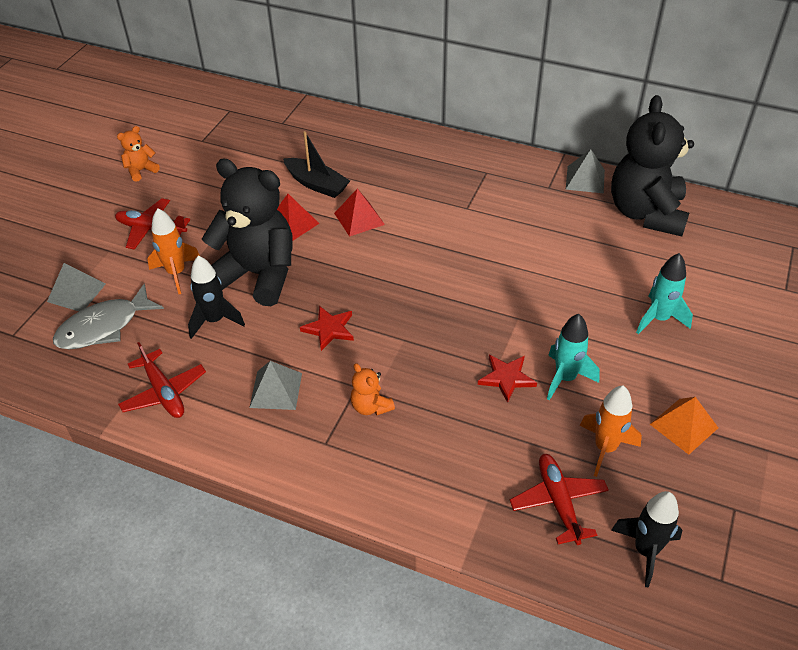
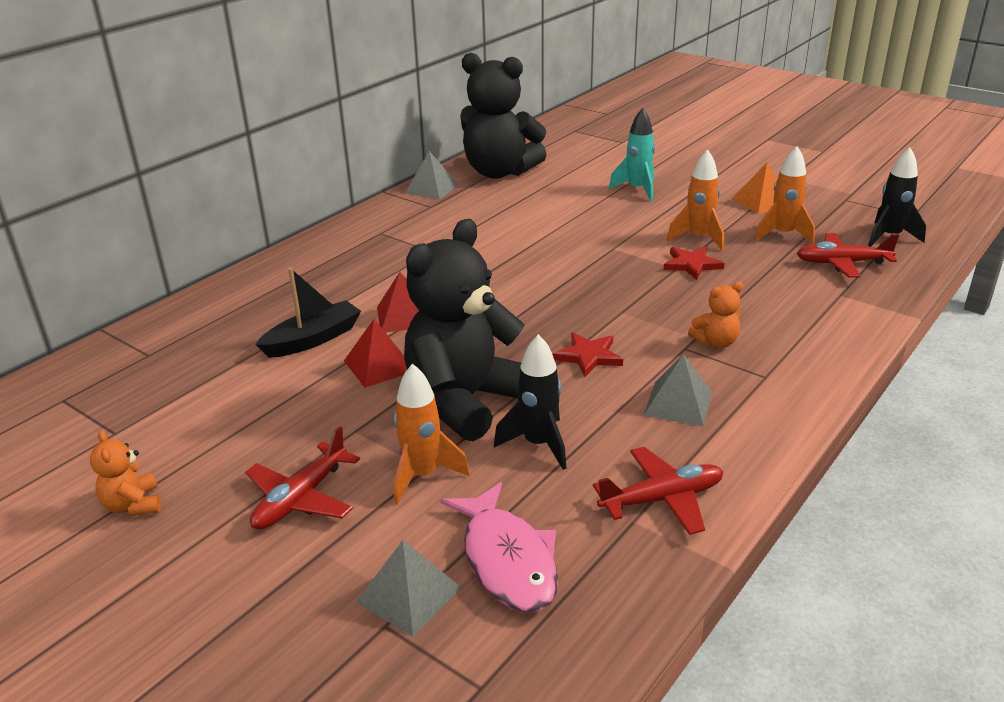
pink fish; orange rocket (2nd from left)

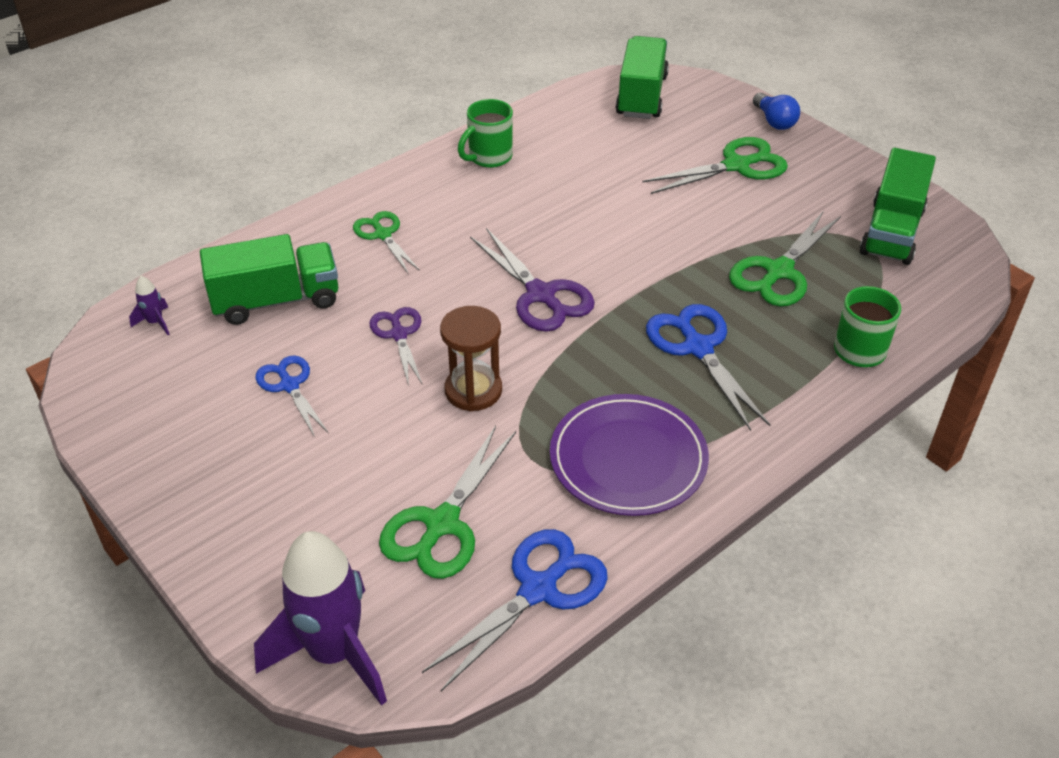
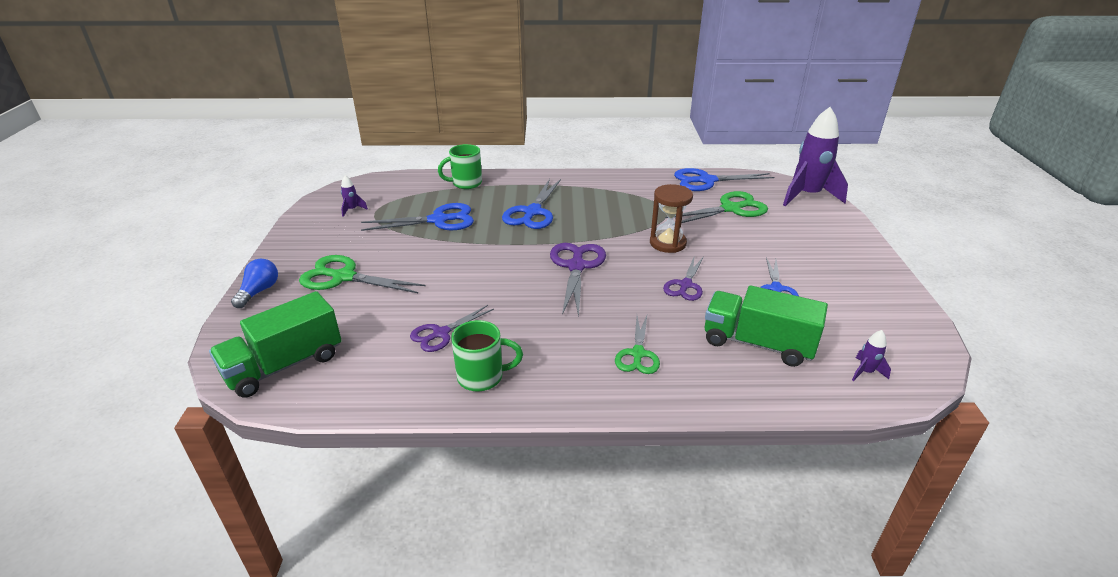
purple rocket (1st from left); blue scissors (1st from left); purple scissors (1st from left); purple plate

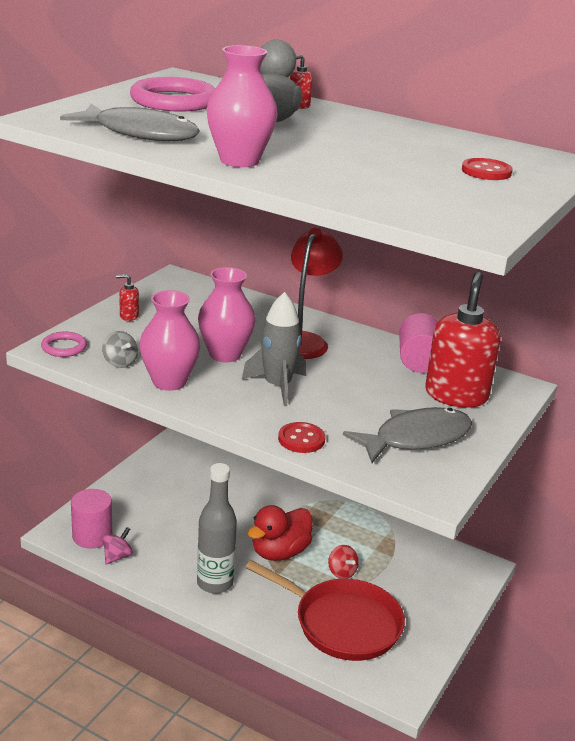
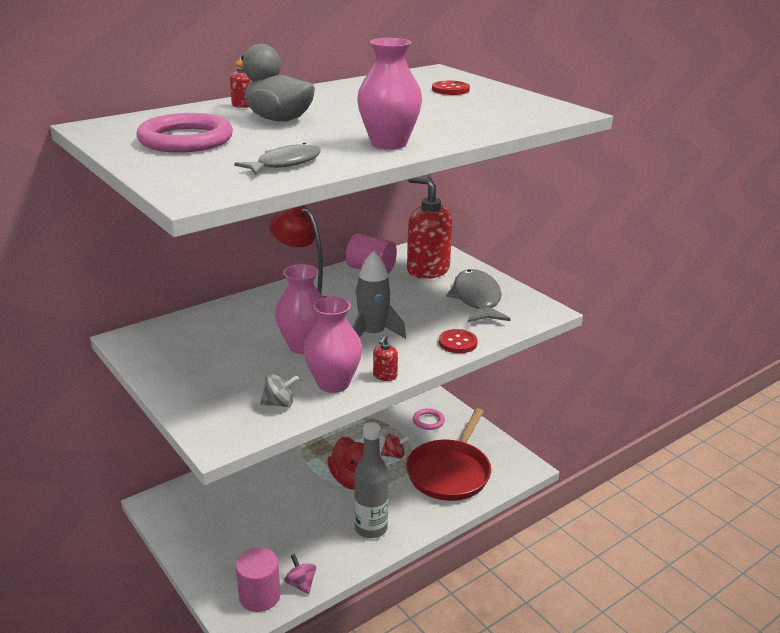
grey fish (1st from left); red soap dispenser (2nd from left); red pan; pink ring (2nd from left)

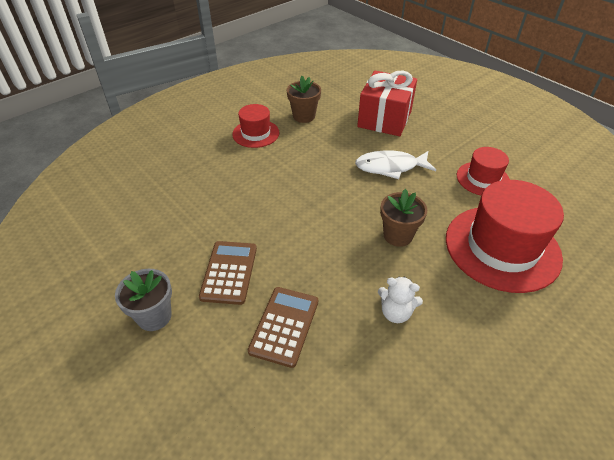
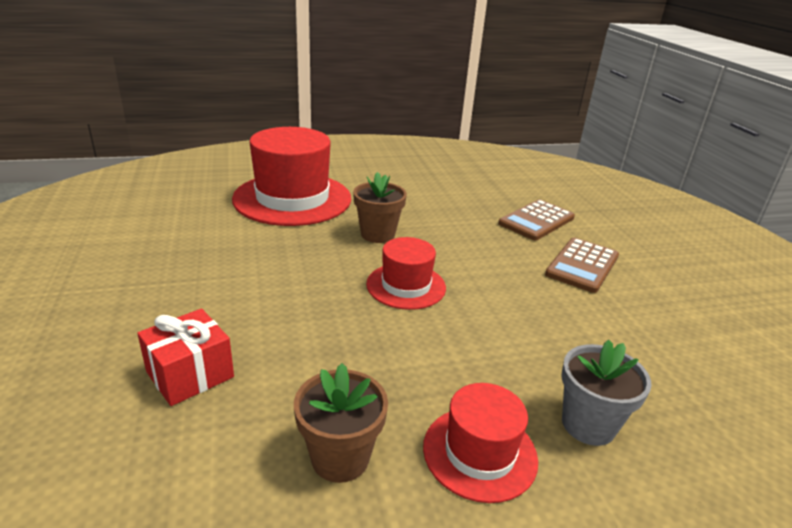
red gift; red hat (2nd from left); grey flower pot; white fish; white teddy bear

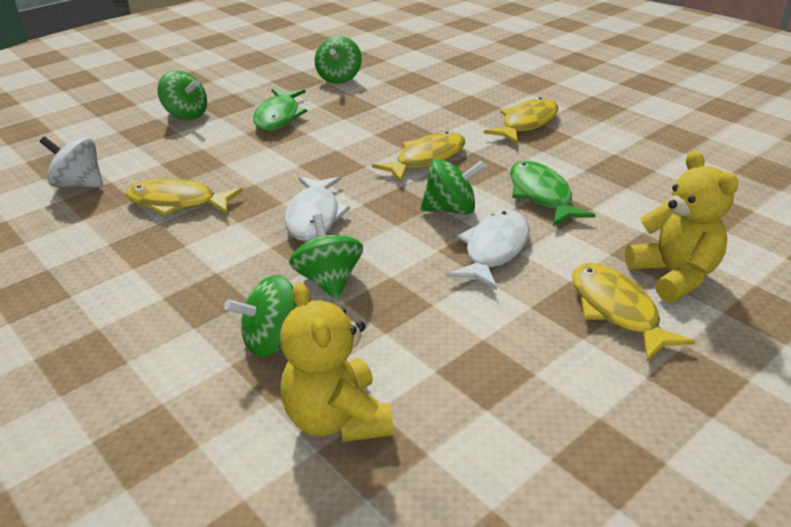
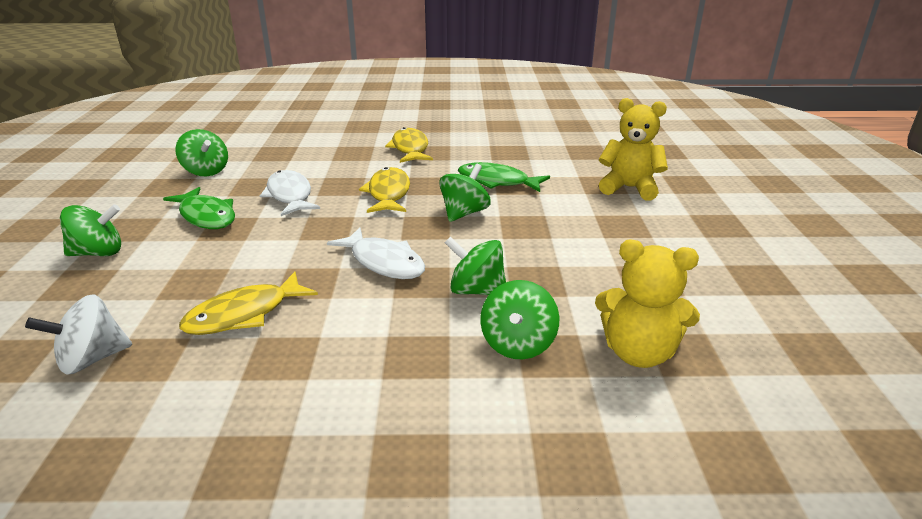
white fish (1st from left); yellow fish (4th from left in the first image)

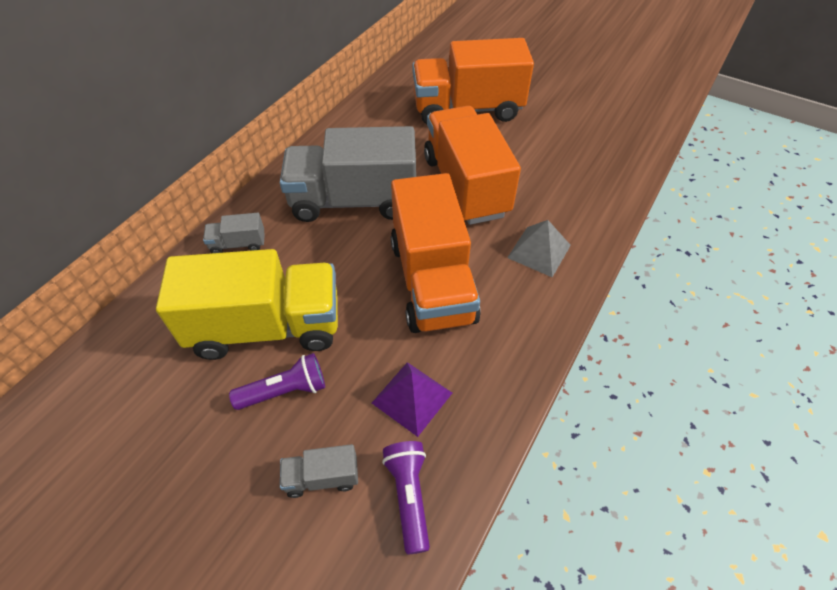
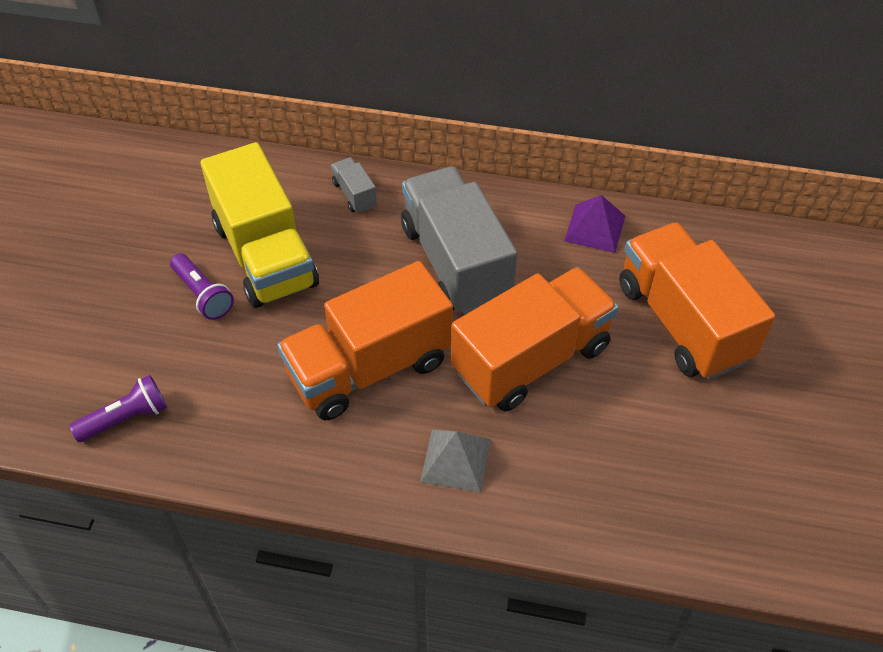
purple pyramid; grey truck (2nd from left in the first image)

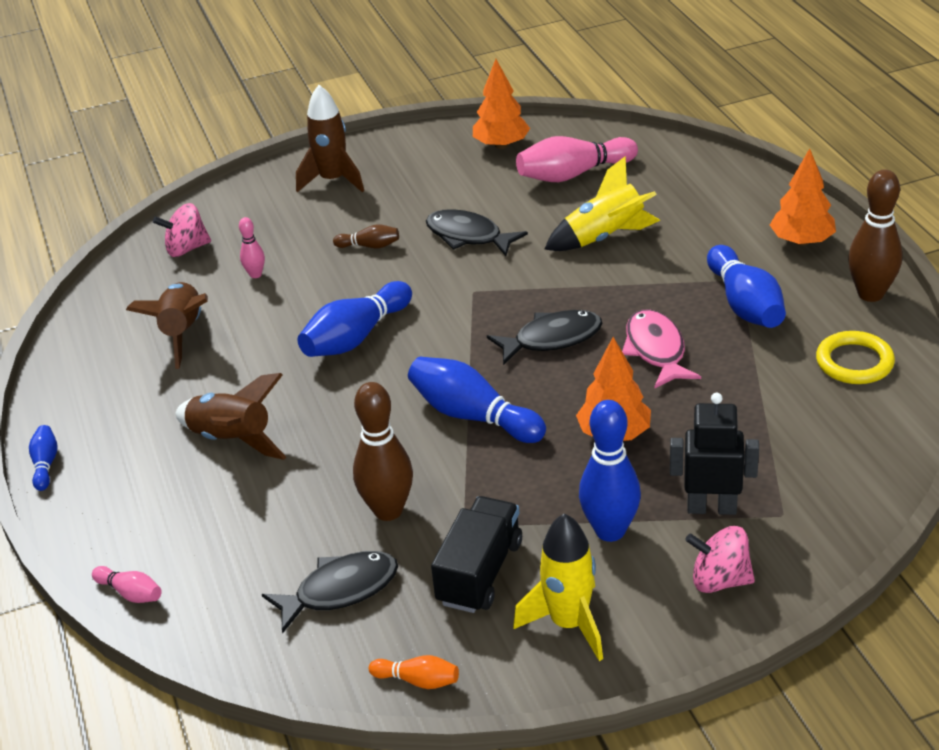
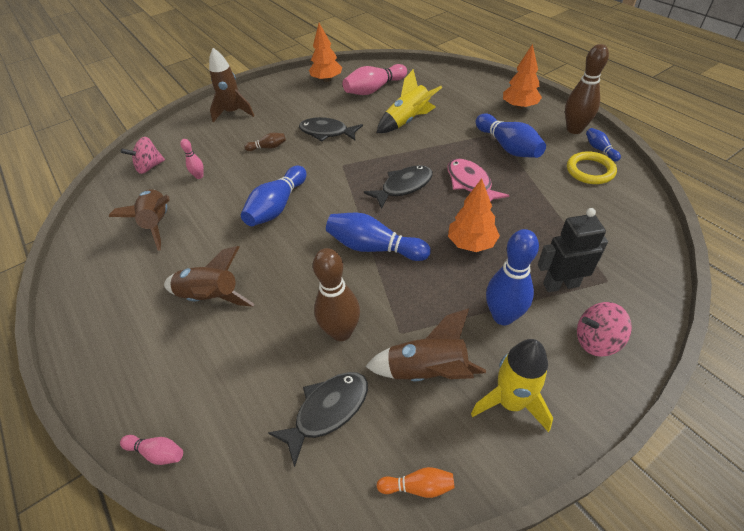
brown rocket (4th from left); blue bowling pin (5th from left)

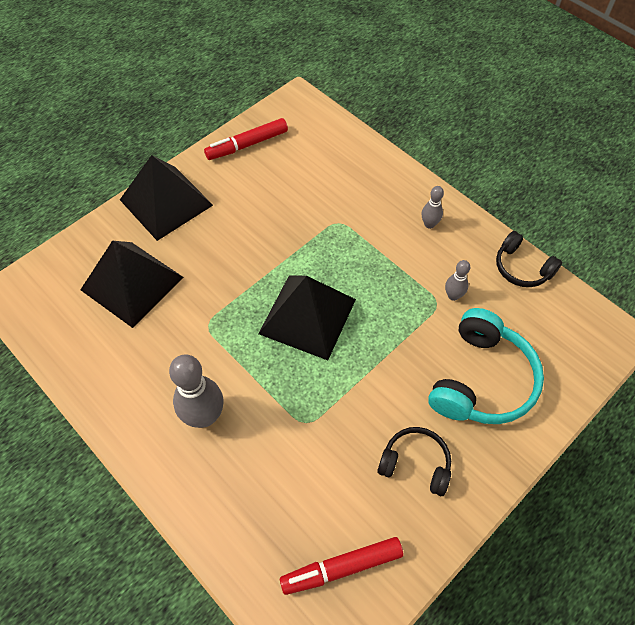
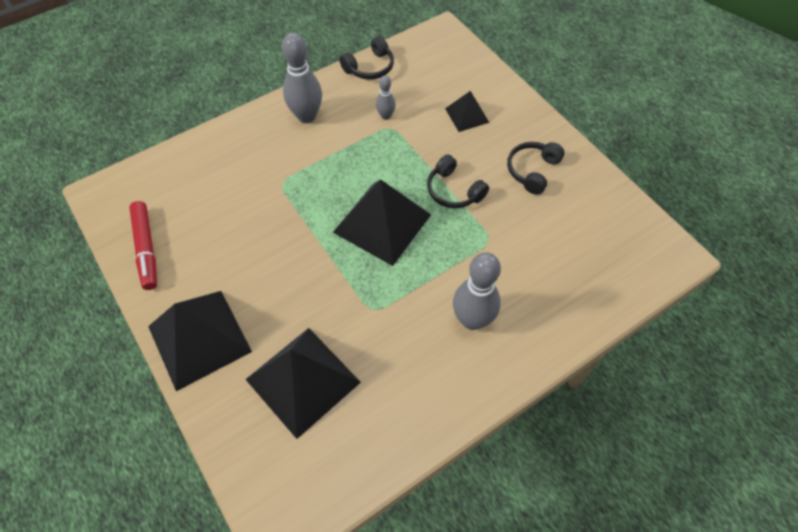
grey bowling pin (1st from left); black headphones (2nd from left); black pyramid (4th from left); red marker (2nd from left in the first image)

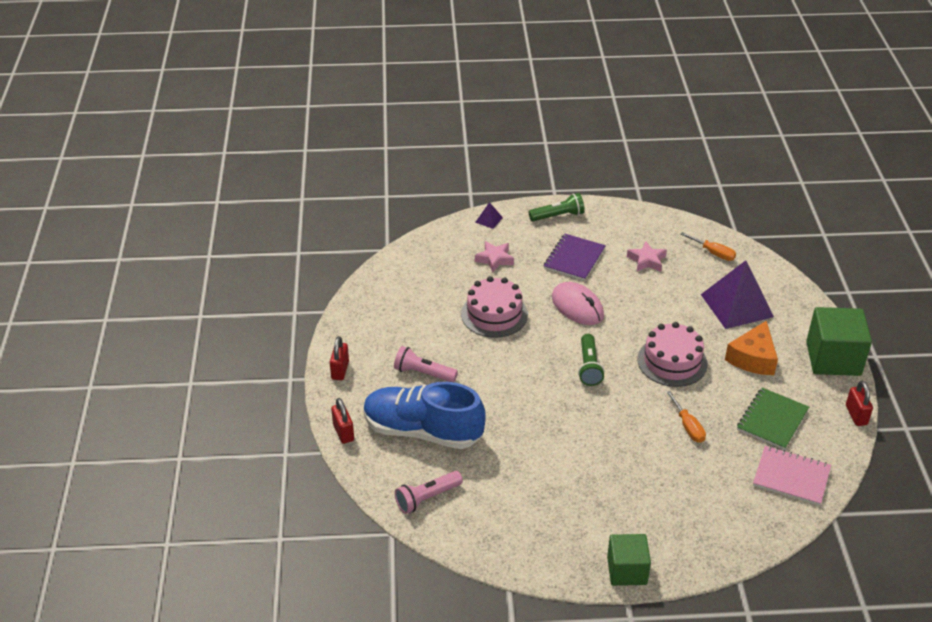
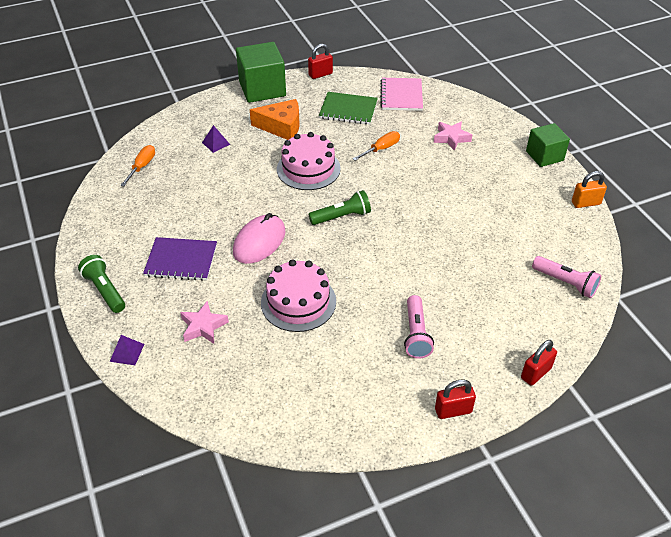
purple pyramid (2nd from left); pink star (2nd from left); orange padlock; blue shoe

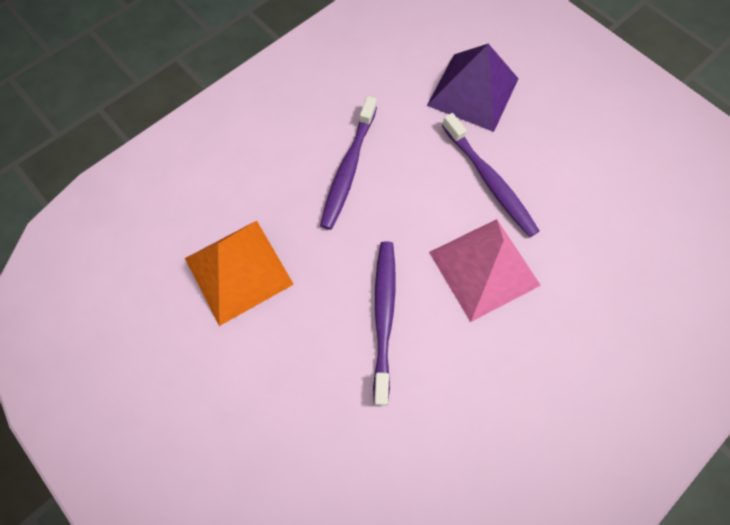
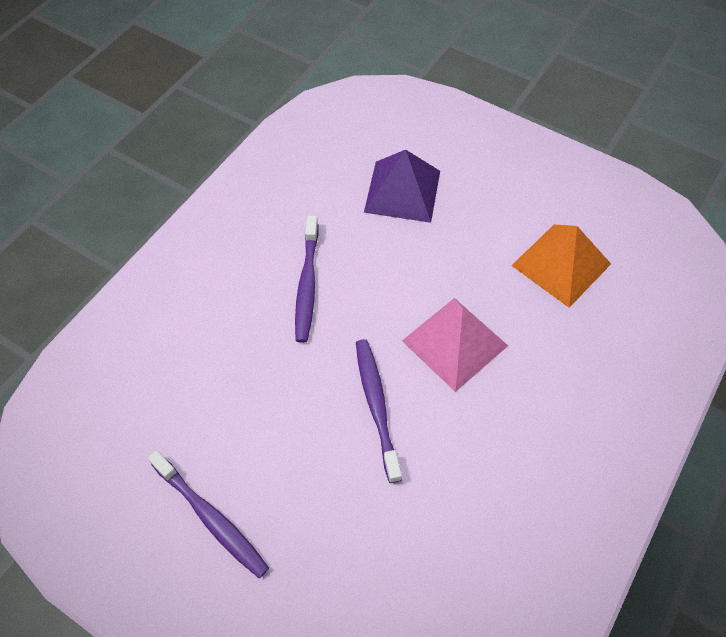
purple toothbrush (1st from left); orange pyramid

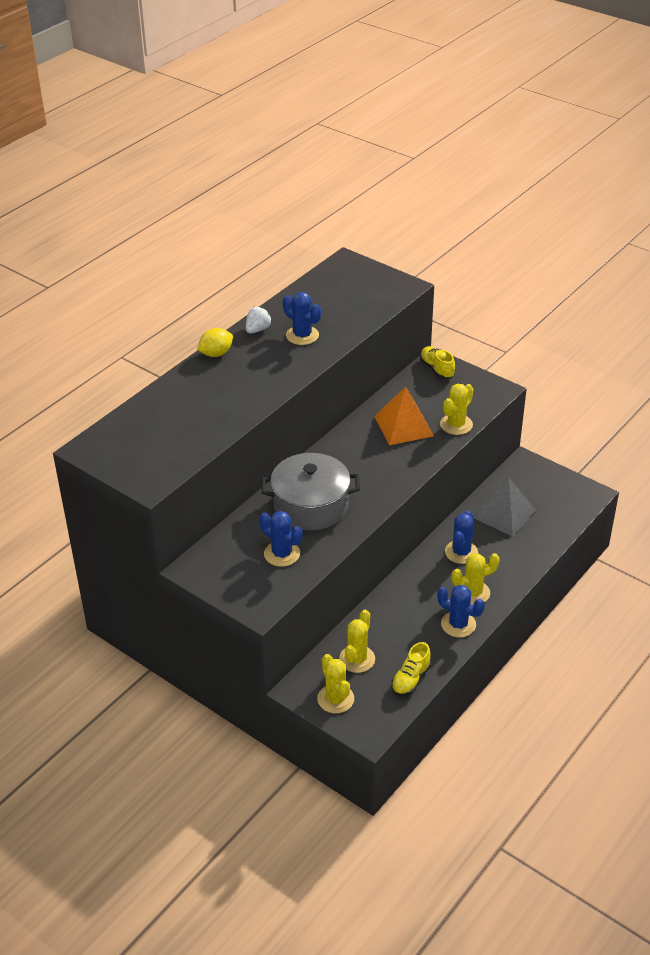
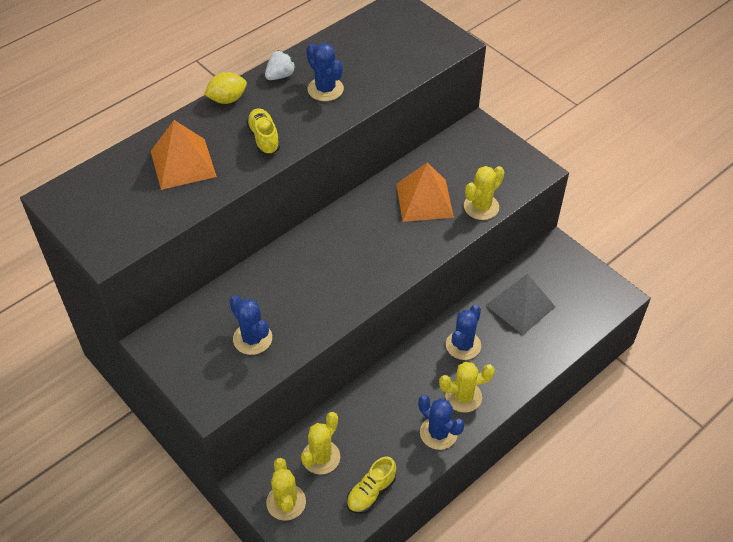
orange pyramid (1st from left); yellow shoe (1st from left); grey pot

